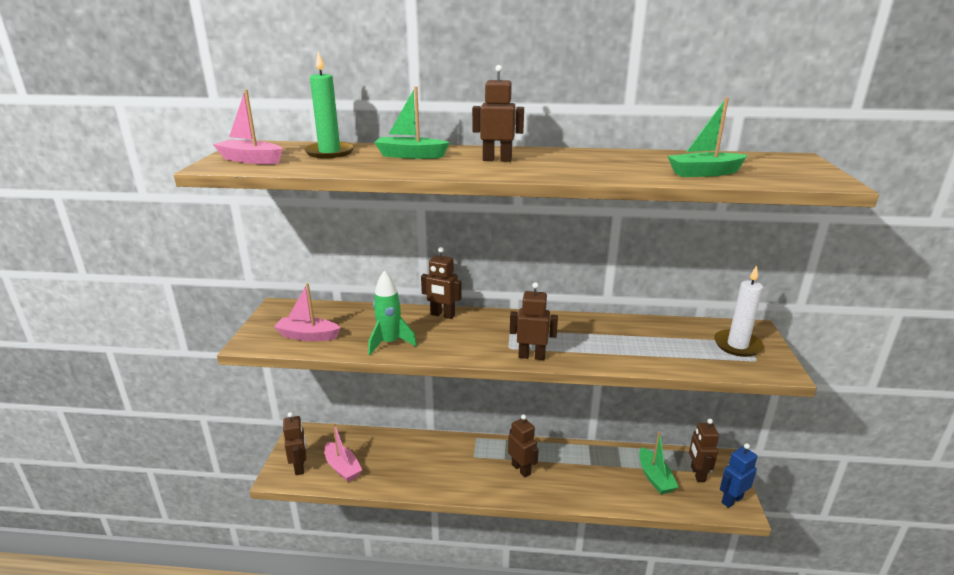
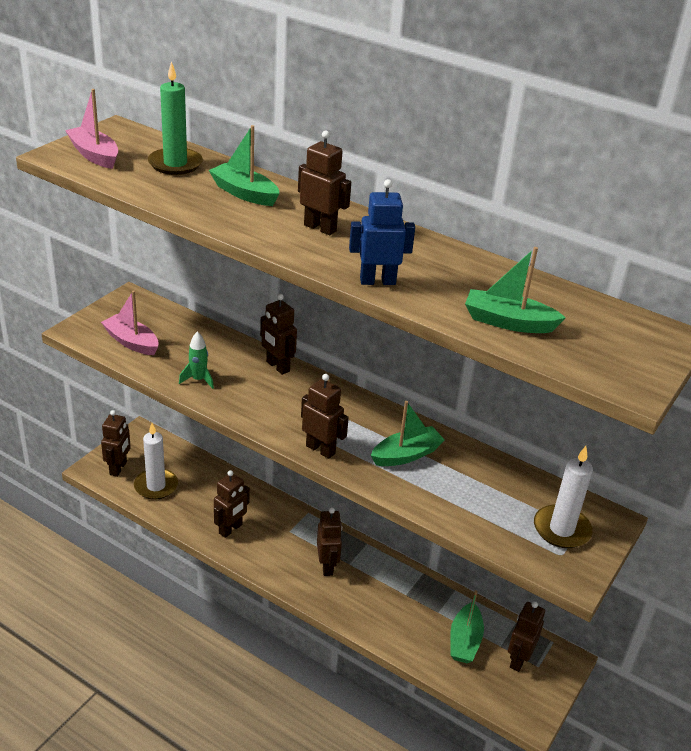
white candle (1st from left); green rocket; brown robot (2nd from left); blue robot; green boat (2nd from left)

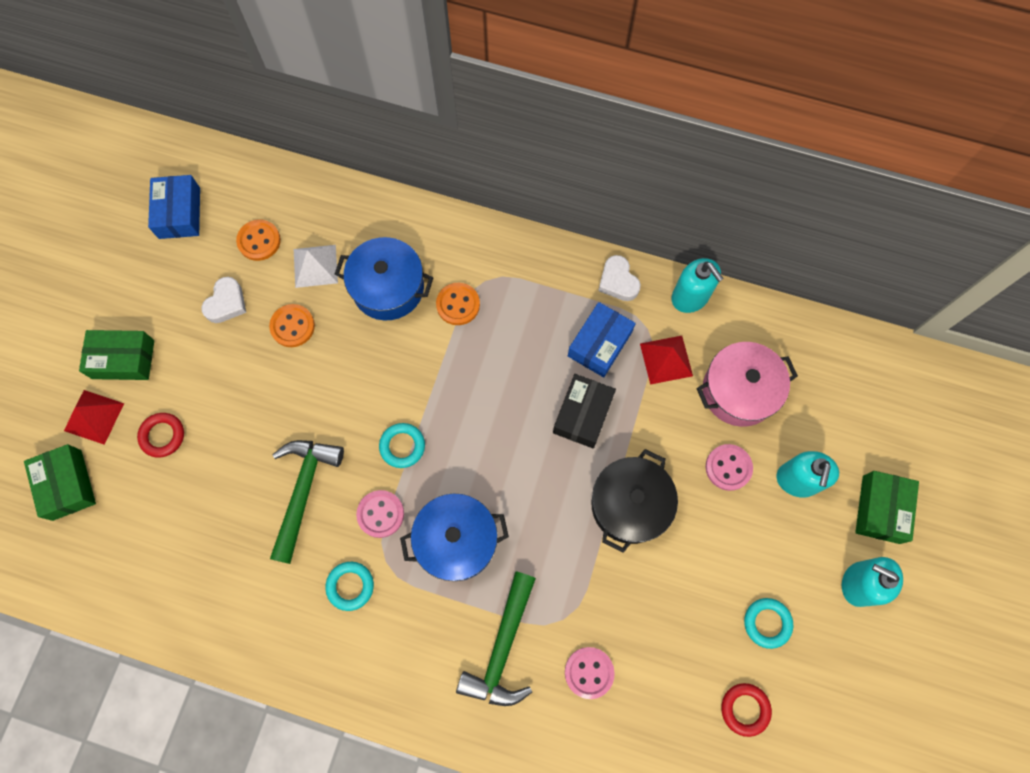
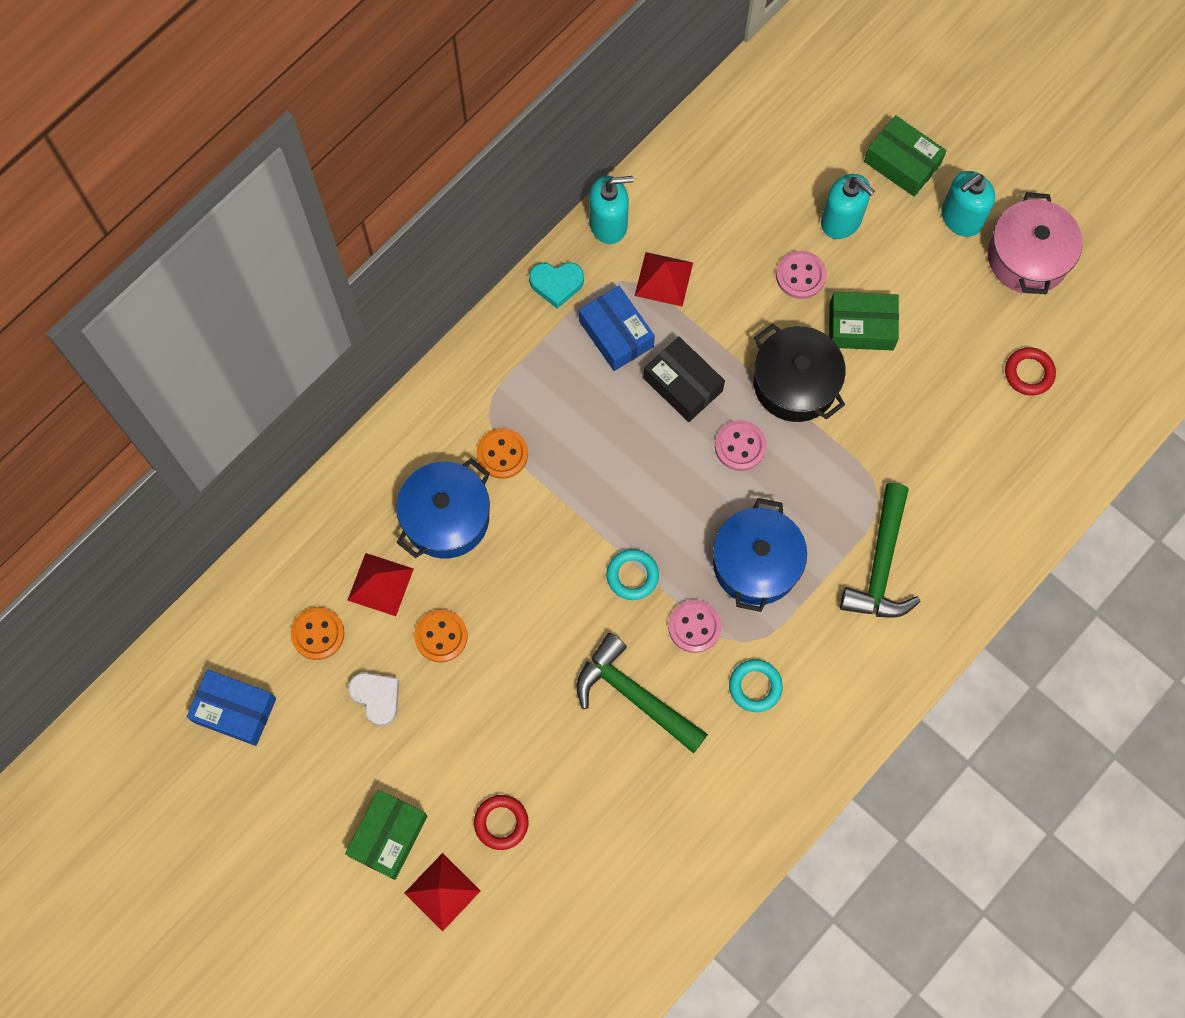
red pyramid (1st from left); turquoise heart; pink button (2nd from left); green box (2nd from left); green hammer (2nd from left); pink pot; turquoise ring (3rd from left in the first image)

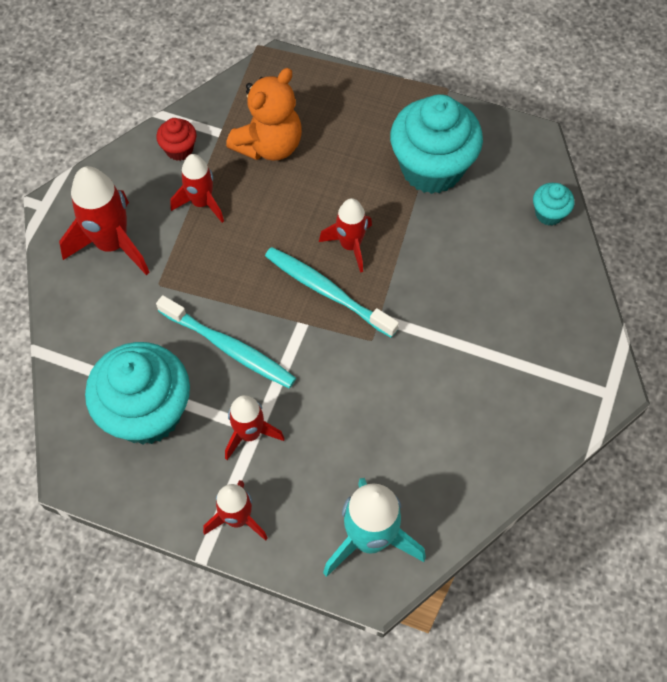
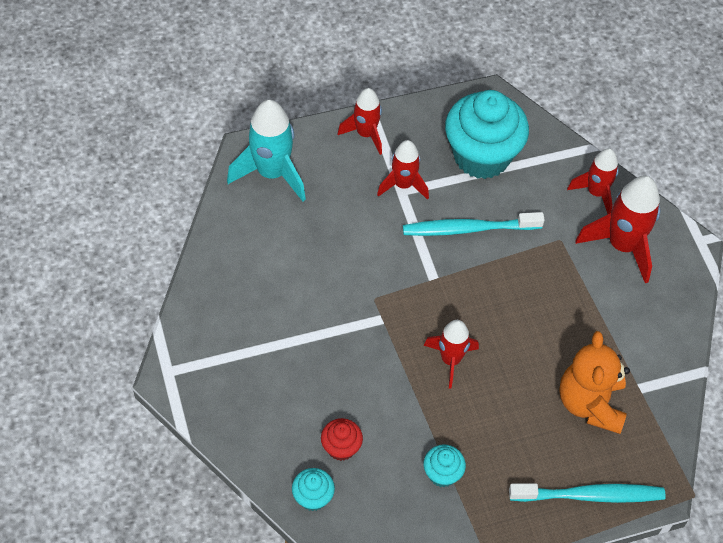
red cupcake; turquoise cupcake (2nd from left); turquoise toothbrush (2nd from left); red rocket (4th from left)

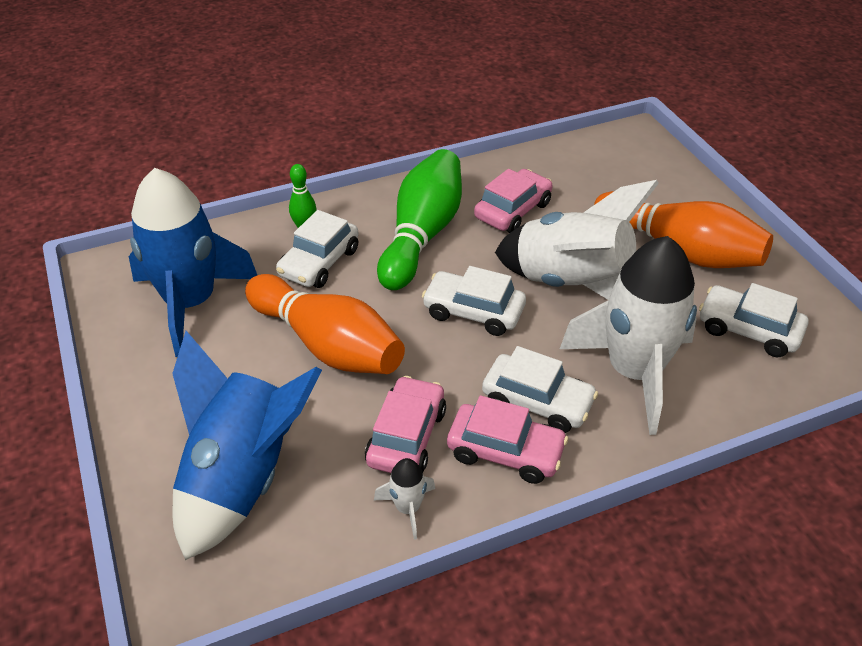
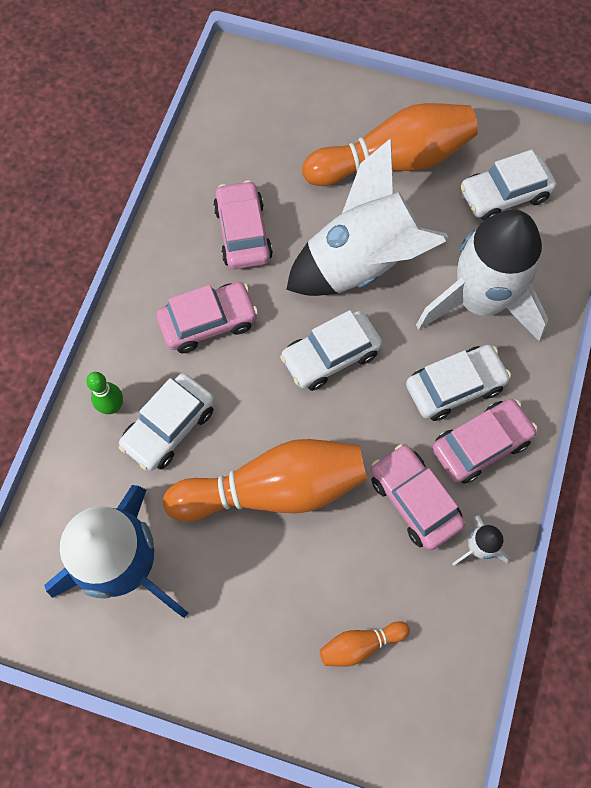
white car (1st from left); pink car (1st from left); orange bowling pin (2nd from left)

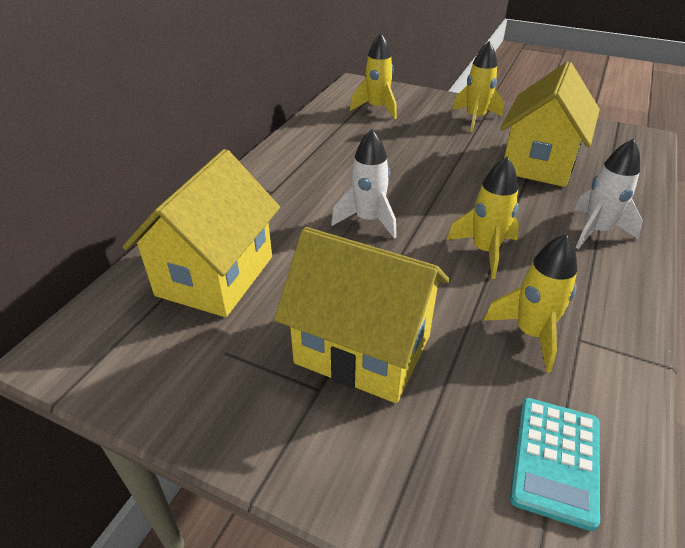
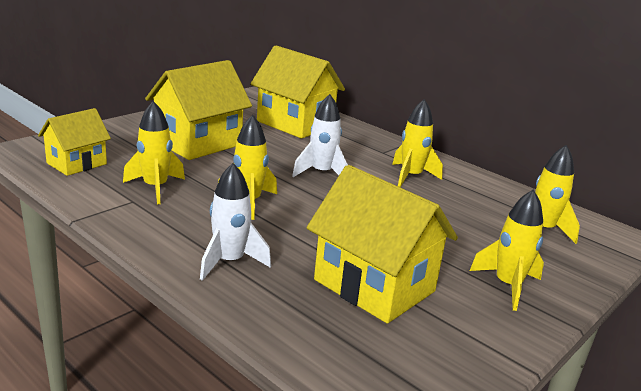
yellow house (1st from left); yellow rocket (3rd from left)

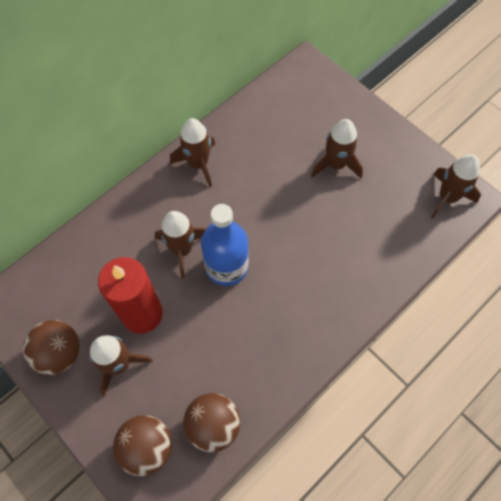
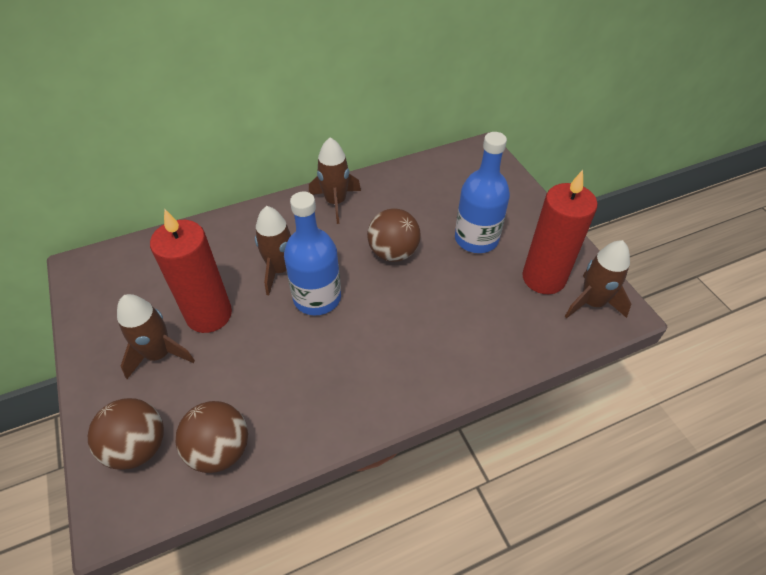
brown ball (3rd from left); blue bottle (2nd from left); red candle (2nd from left)

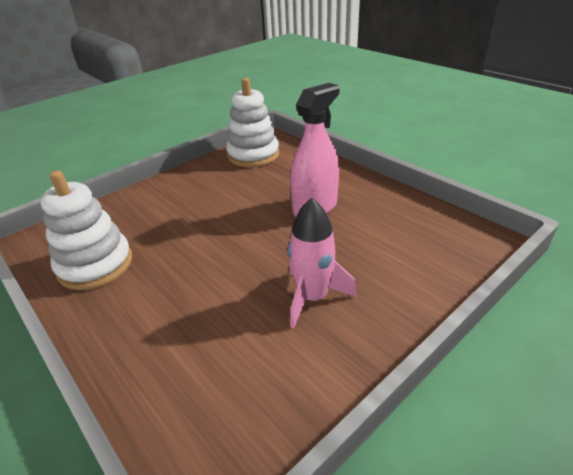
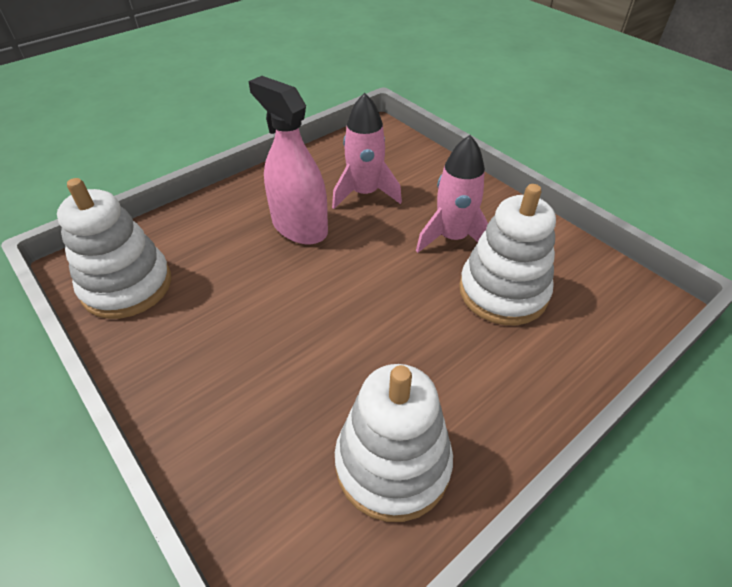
pink rocket (1st from left); white stacking toy (3rd from left)

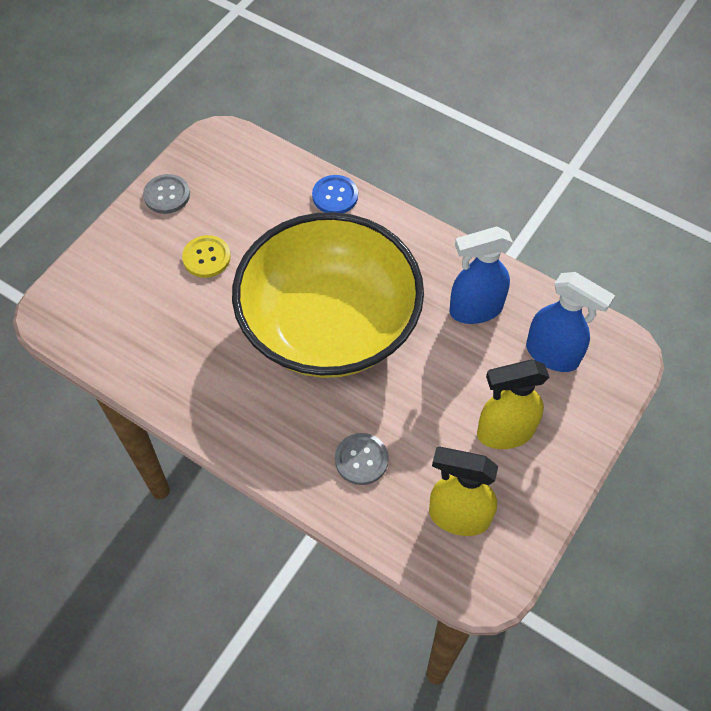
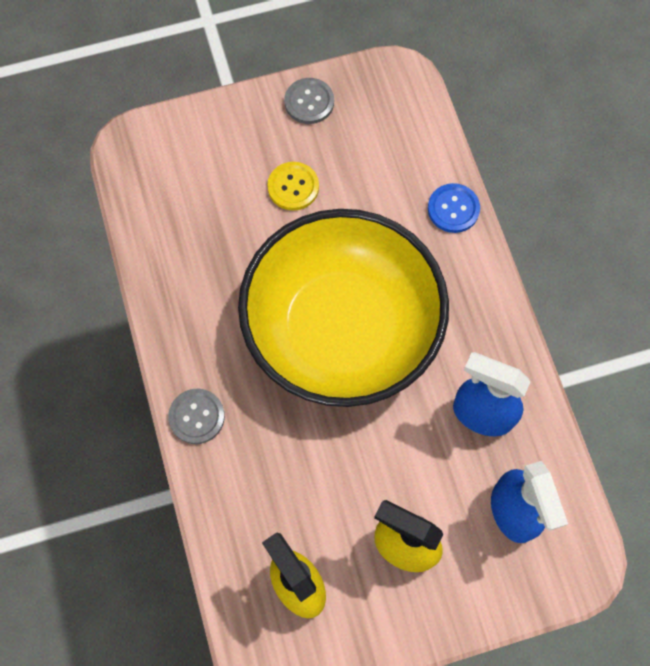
grey button (1st from left)

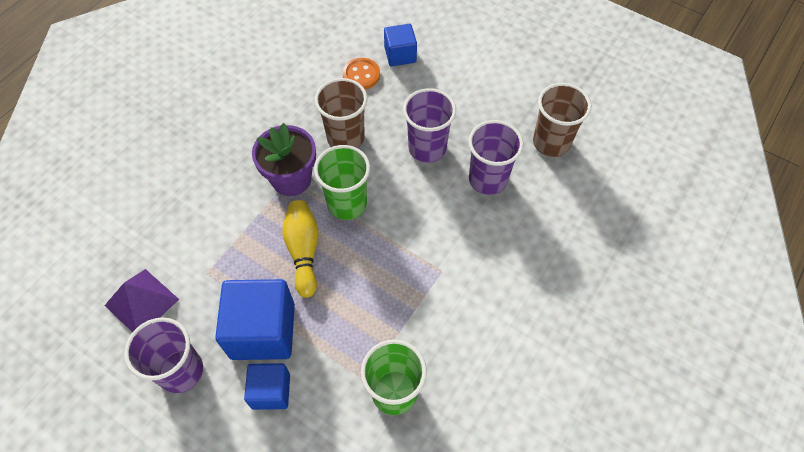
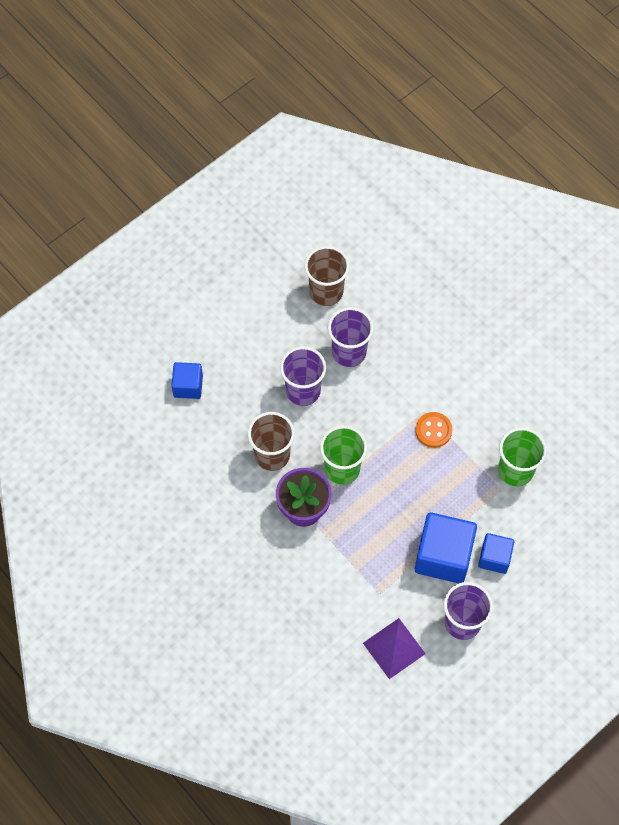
orange button; yellow bowling pin

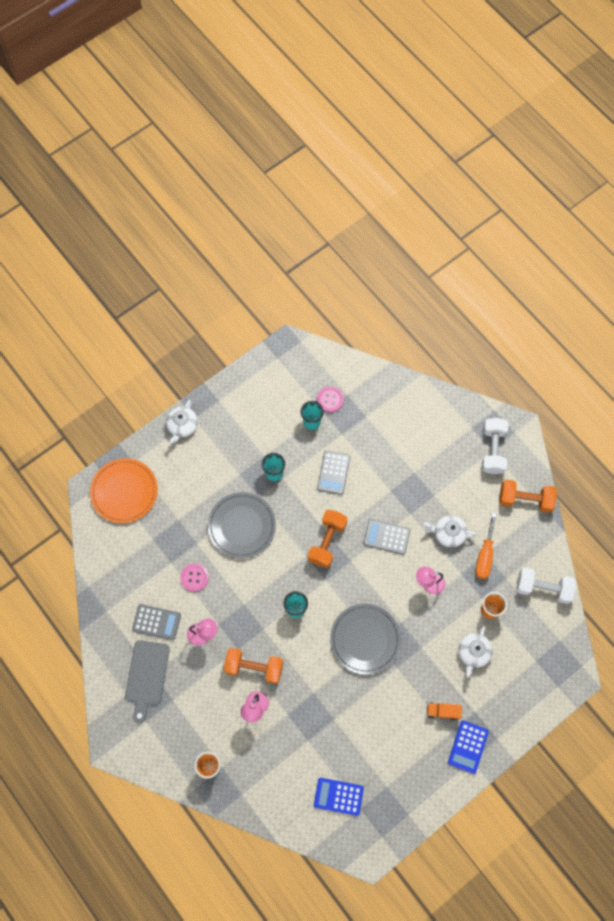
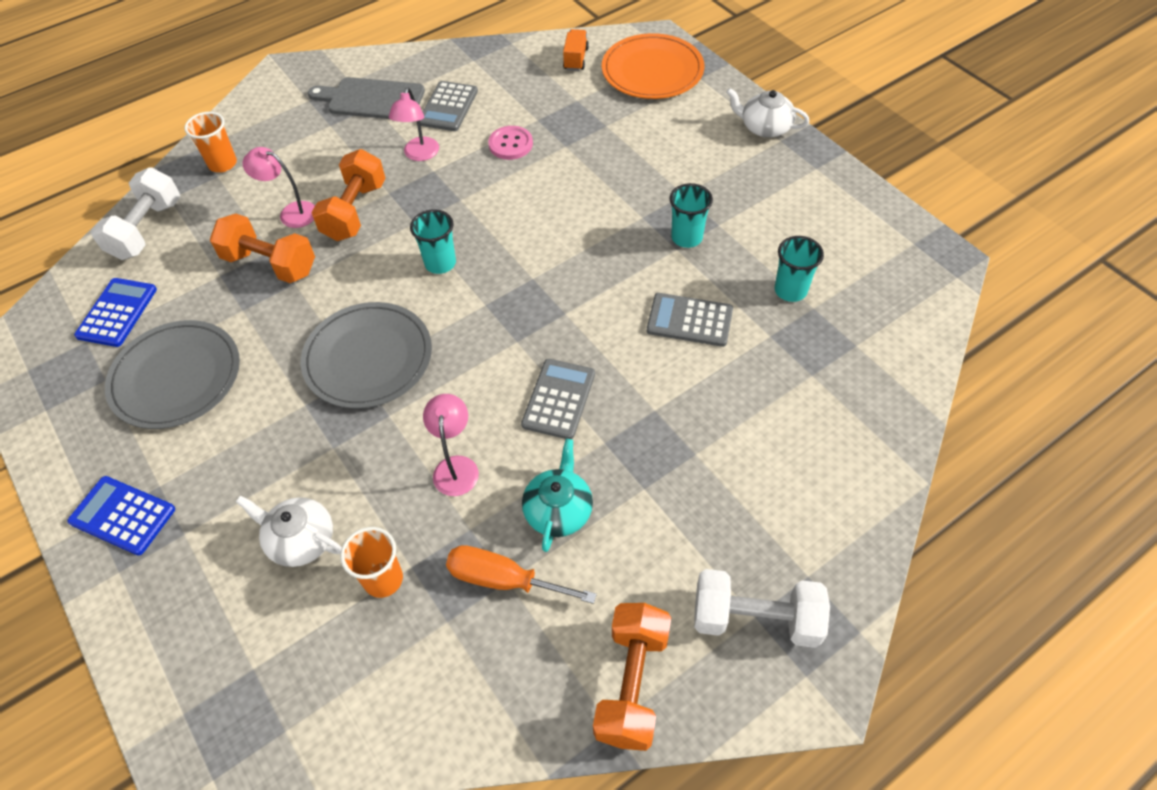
white dumbbell (1st from left); grey plate (1st from left); orange dumbbell (1st from left); turquoise teapot; orange truck; pink button (2nd from left in the first image)

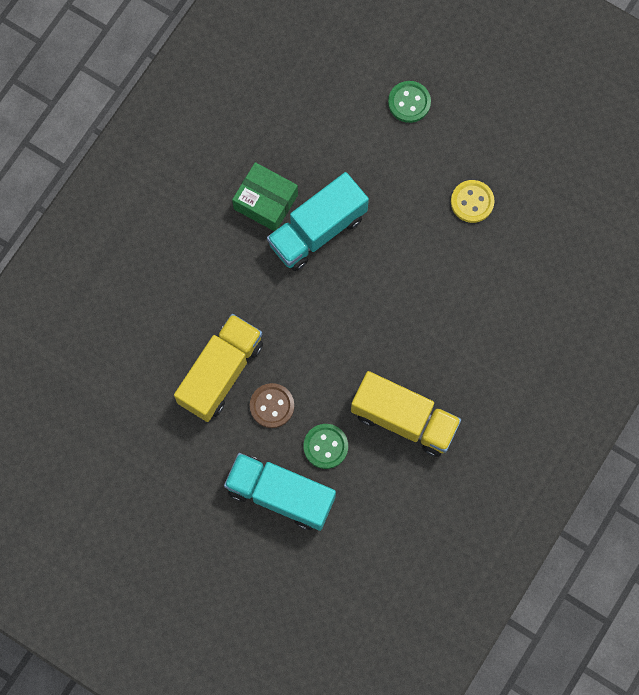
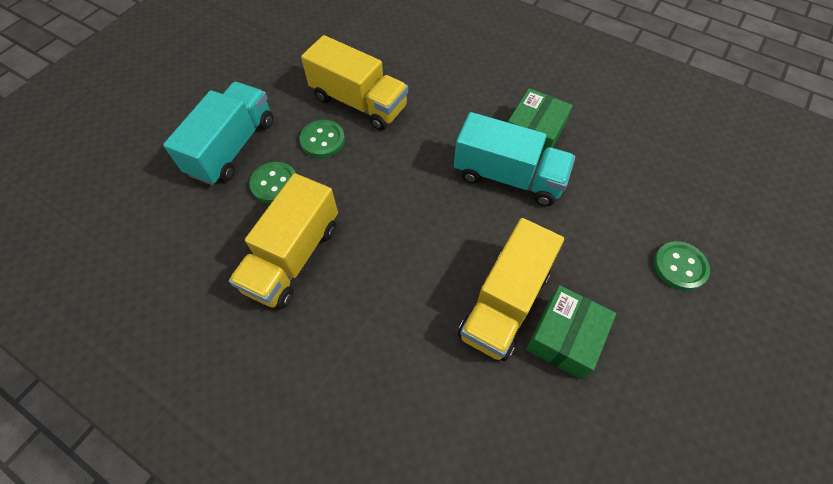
green button (2nd from left); turquoise truck (2nd from left); yellow truck (3rd from left); green box (2nd from left)

